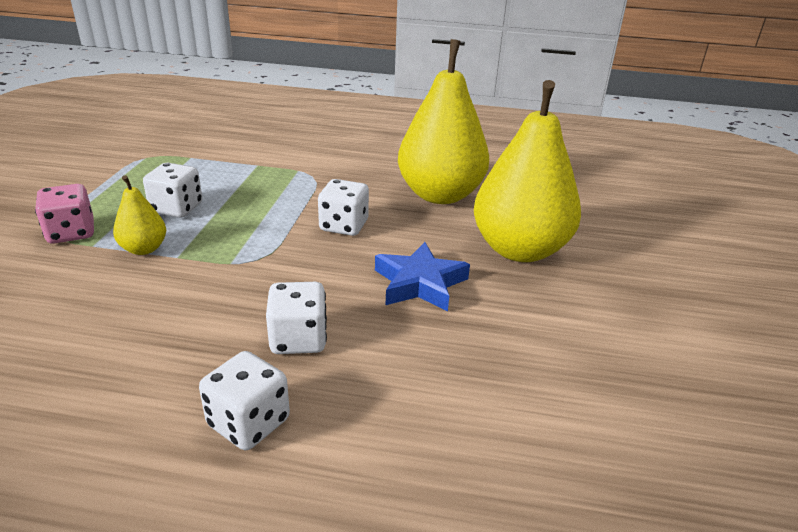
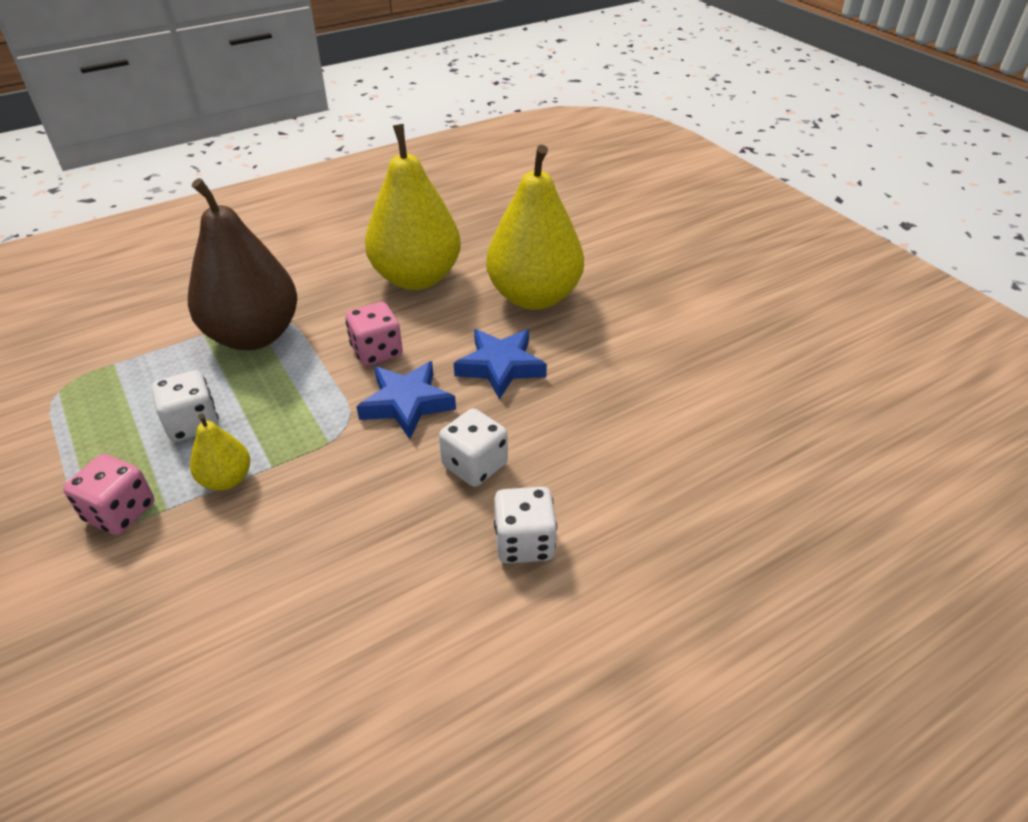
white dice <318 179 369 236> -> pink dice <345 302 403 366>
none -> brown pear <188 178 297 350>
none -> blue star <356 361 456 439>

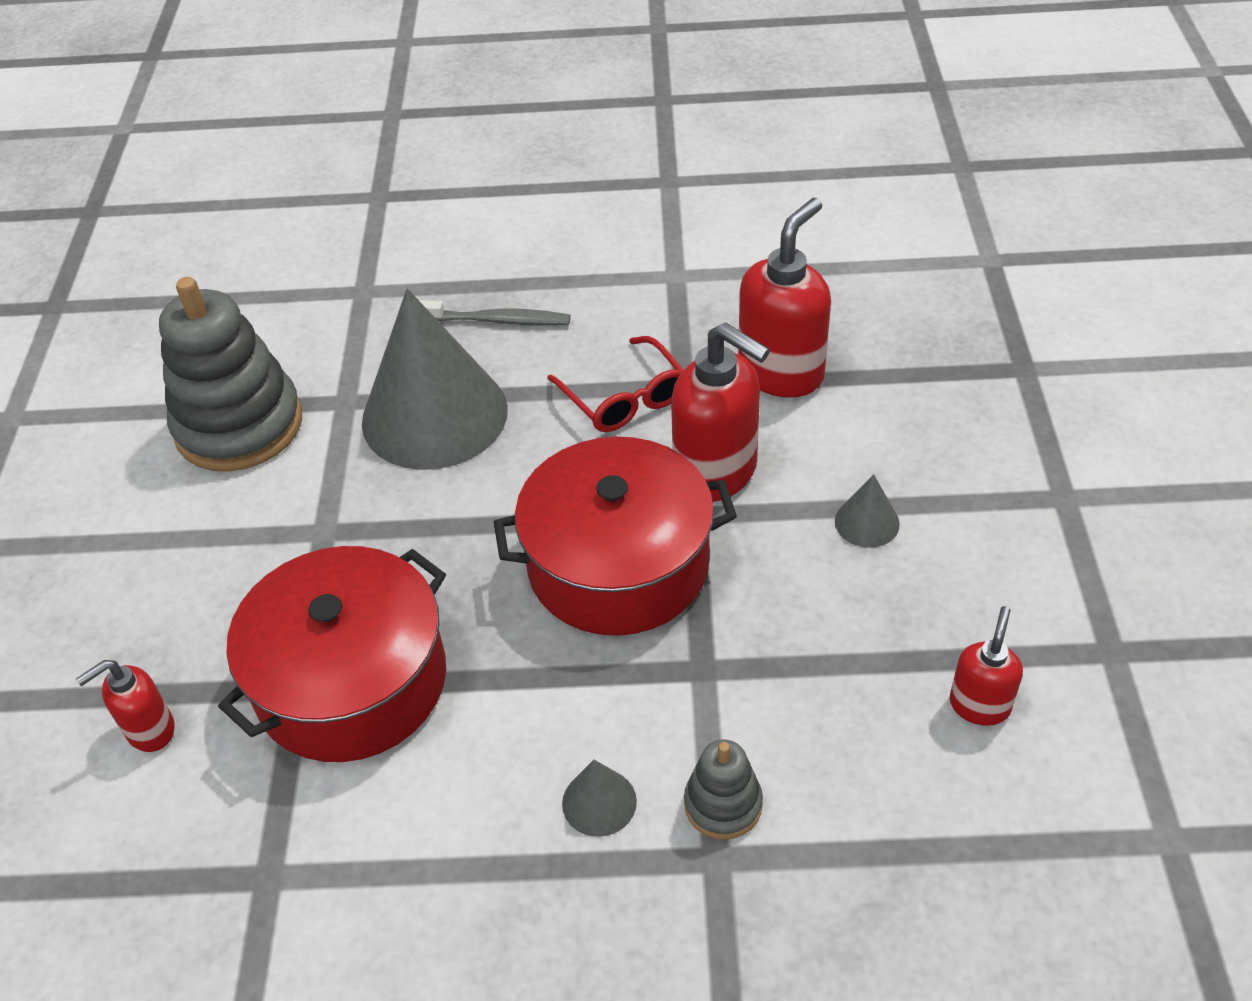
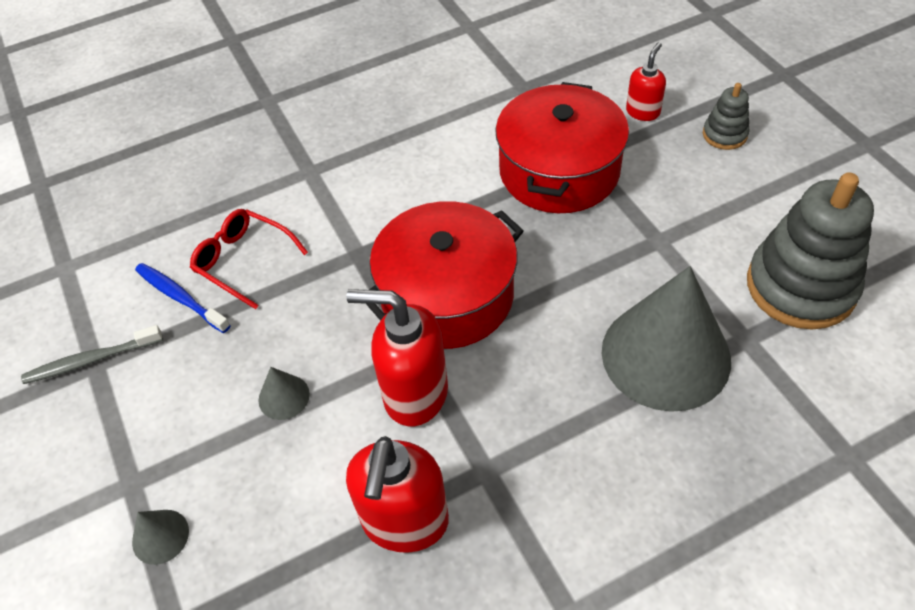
grey toothbrush <419 300 570 326> -> grey toothbrush <21 325 163 384>, shifted
red glasses <547 336 684 432> -> red glasses <190 209 308 309>, shifted
red soap dispenser <950 606 1023 726> -> blue toothbrush <135 263 231 333>
grey stacking toy <684 739 763 840> -> grey stacking toy <703 83 750 150>, shifted
grey cone <562 760 637 837> -> grey cone <132 510 189 565>, shifted

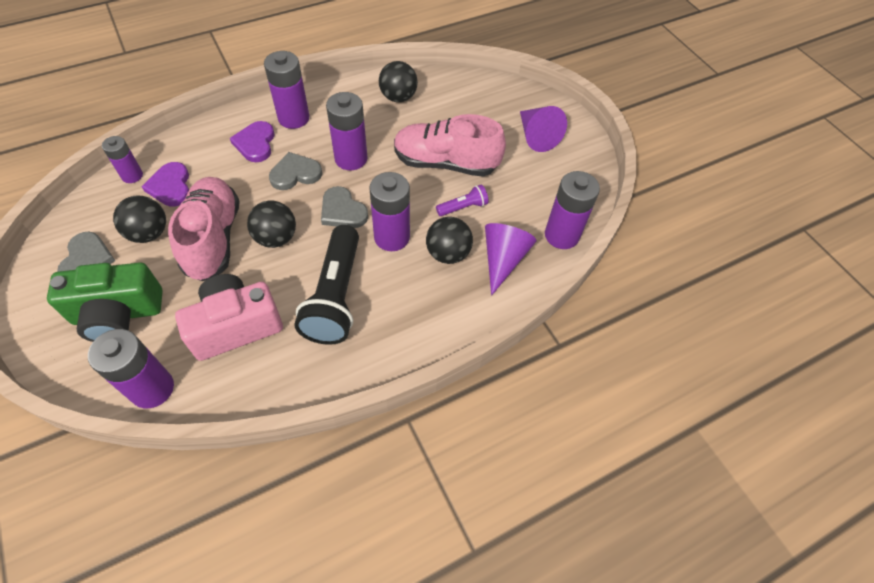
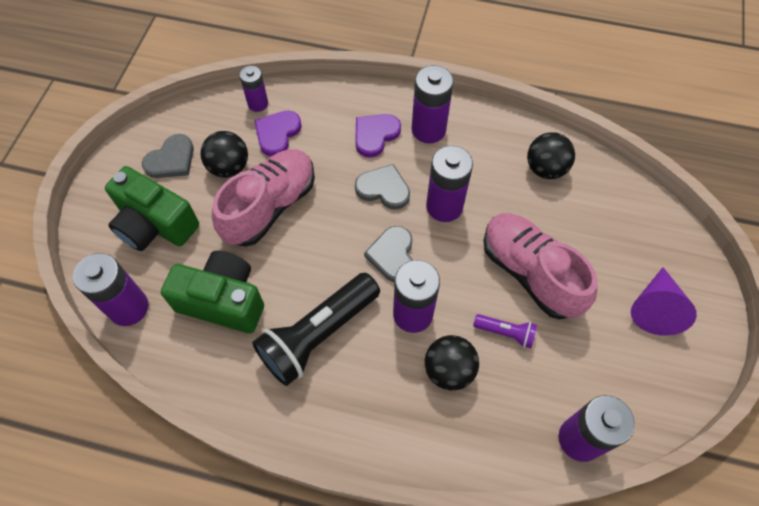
black ball <247 200 296 248> -> none
purple cone <485 223 537 296> -> none
pink camera <175 274 283 361> -> green camera <161 251 264 333>

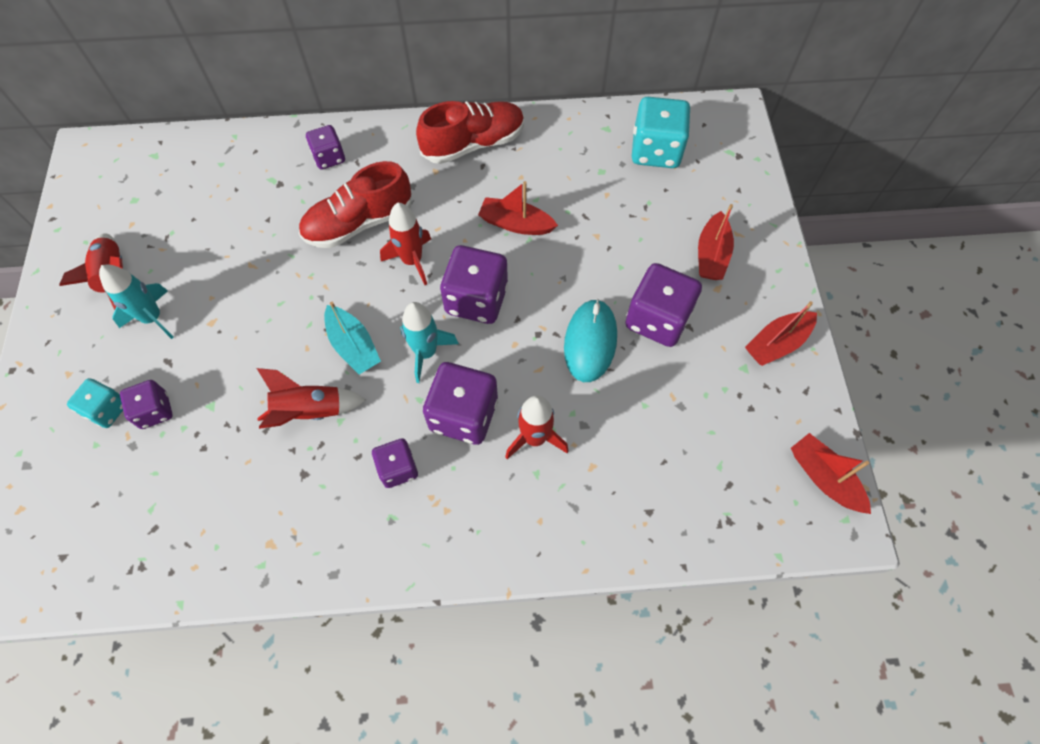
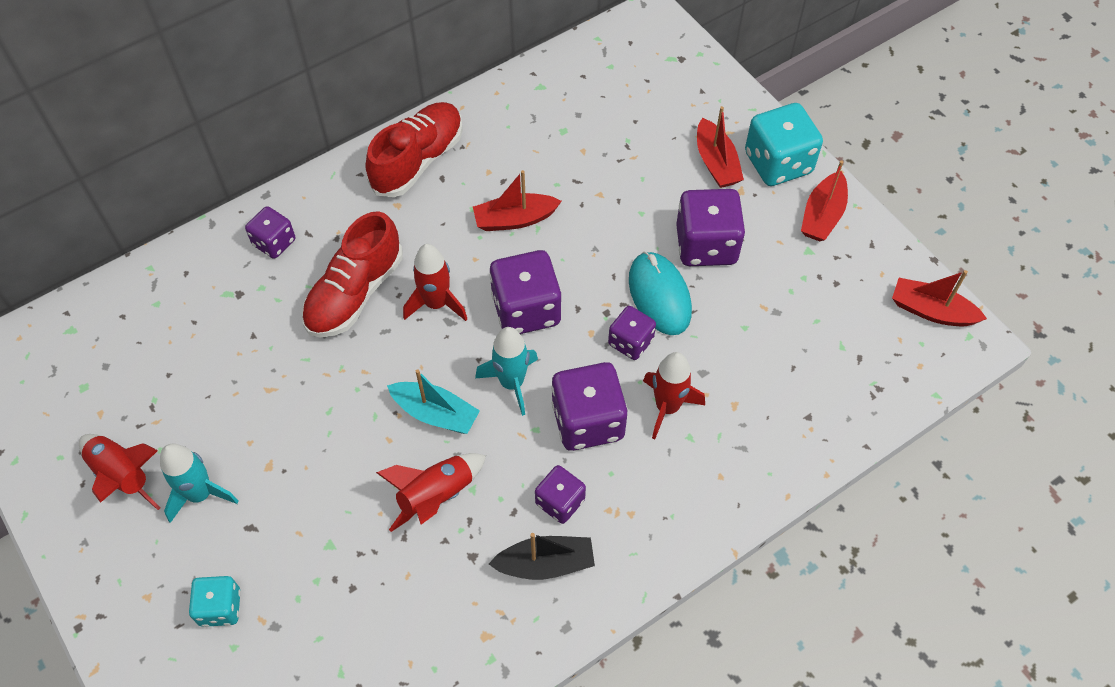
turquoise dice <632 97 691 168> -> turquoise dice <745 103 823 186>, shifted
purple dice <120 380 173 429> -> purple dice <608 306 656 360>, shifted
none -> black boat <489 533 595 580>

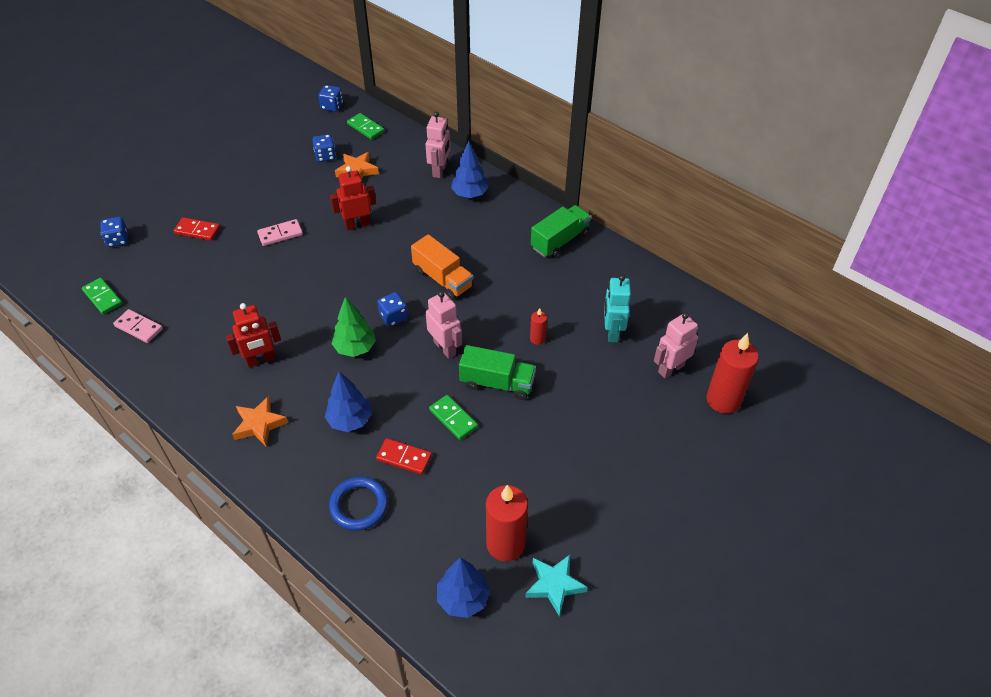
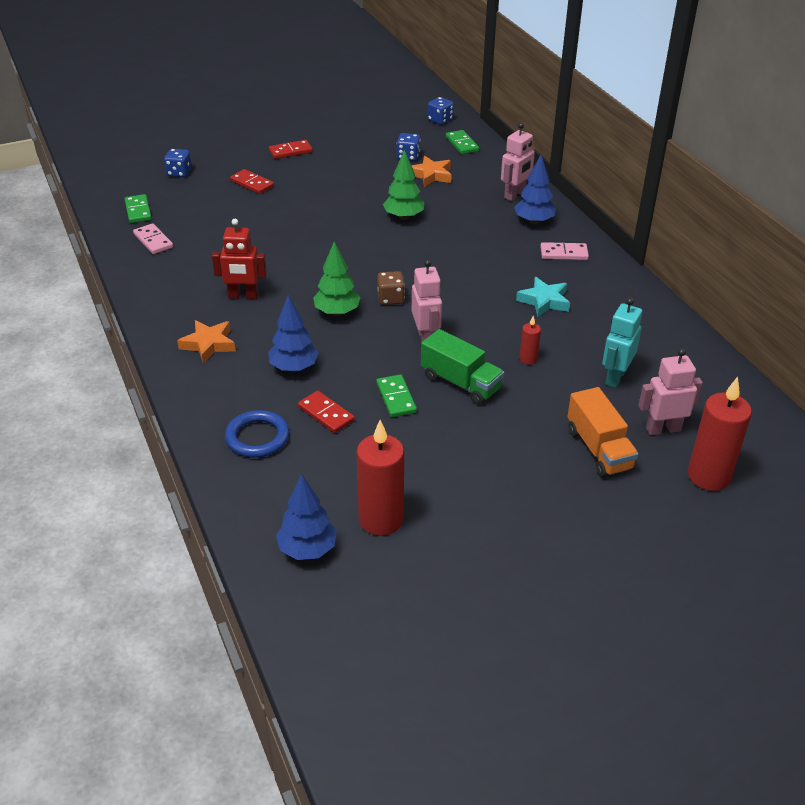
red robot <330 166 376 230> -> green tree <383 149 424 220>
green truck <531 205 591 258> -> none
pink domino <257 219 303 246> -> pink domino <540 242 589 260>, shifted
orange truck <411 234 473 300> -> orange truck <567 387 638 477>, shifted
blue dice <377 292 408 327> -> brown dice <377 271 405 305>
turquoise star <525 555 588 616> -> turquoise star <516 277 570 317>, shifted
none -> red domino <269 140 313 159>

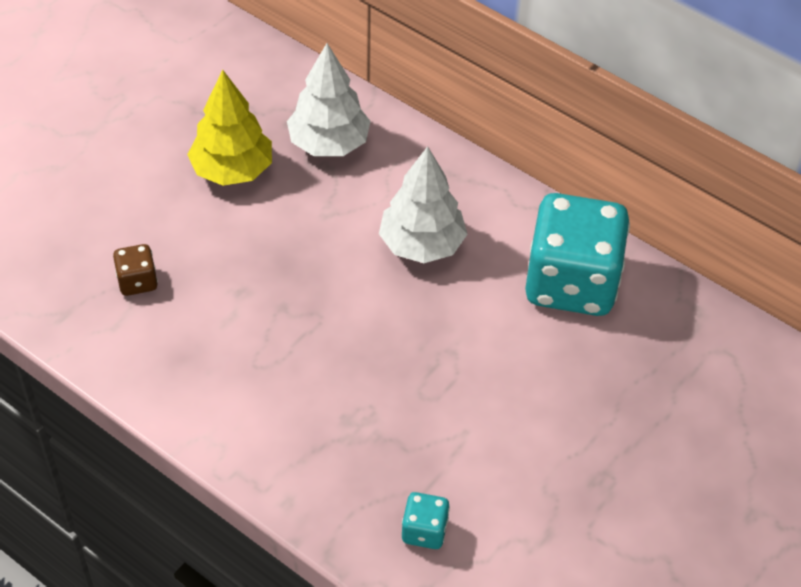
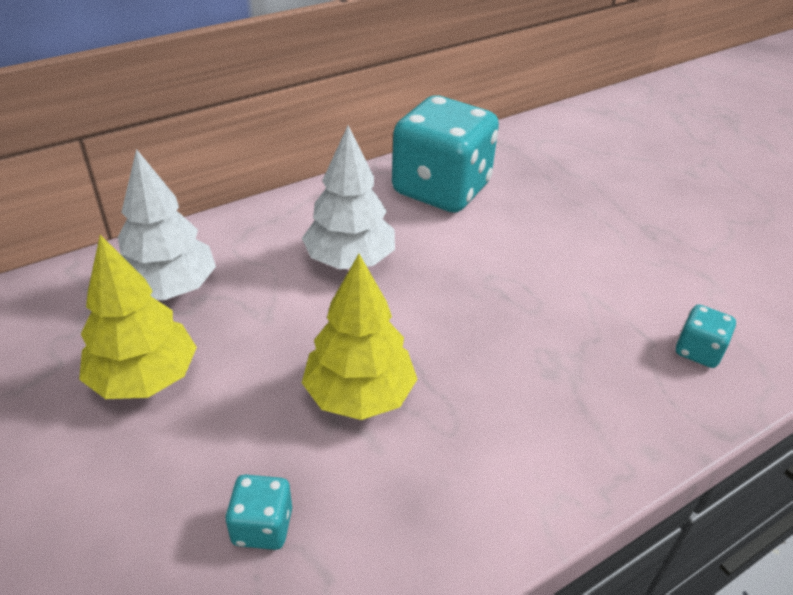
brown dice <113 244 158 296> -> turquoise dice <225 474 292 550>
none -> yellow tree <302 254 417 420>

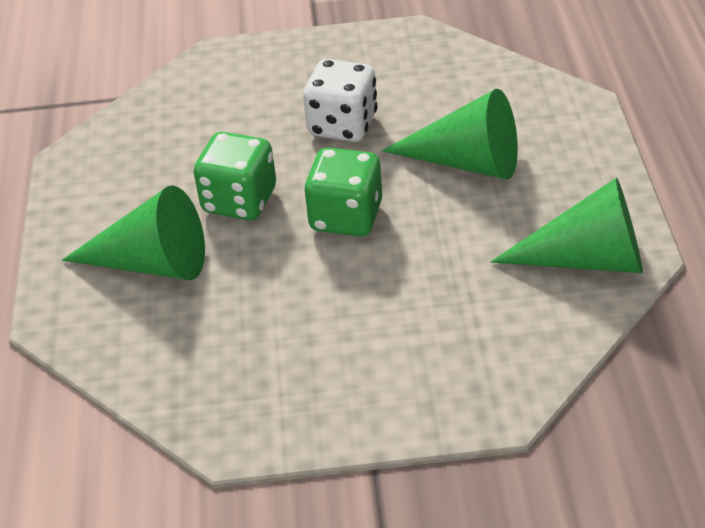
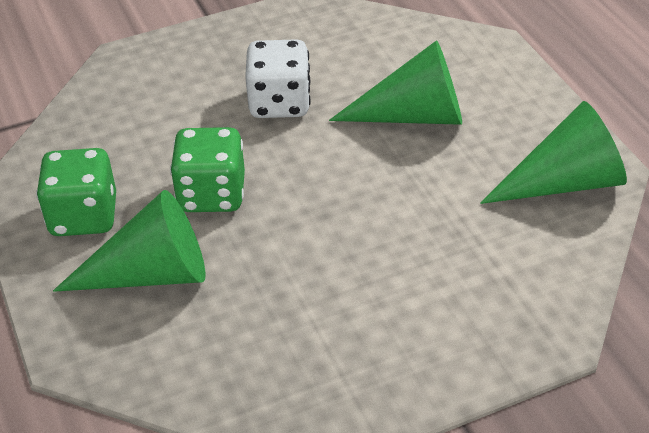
green dice <304 148 382 237> -> green dice <36 148 116 236>, shifted

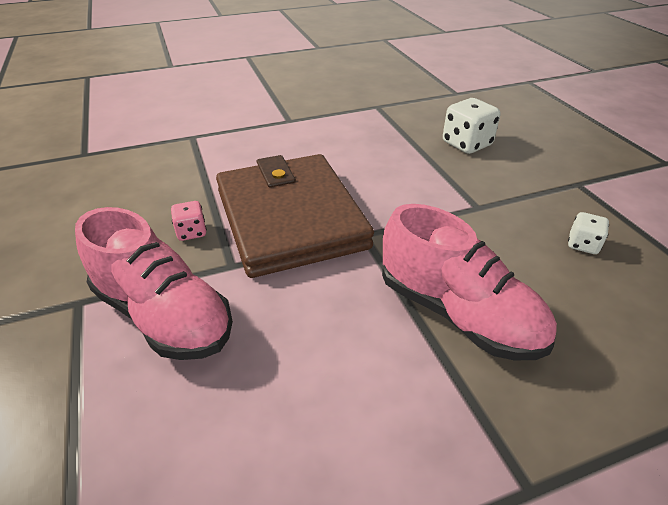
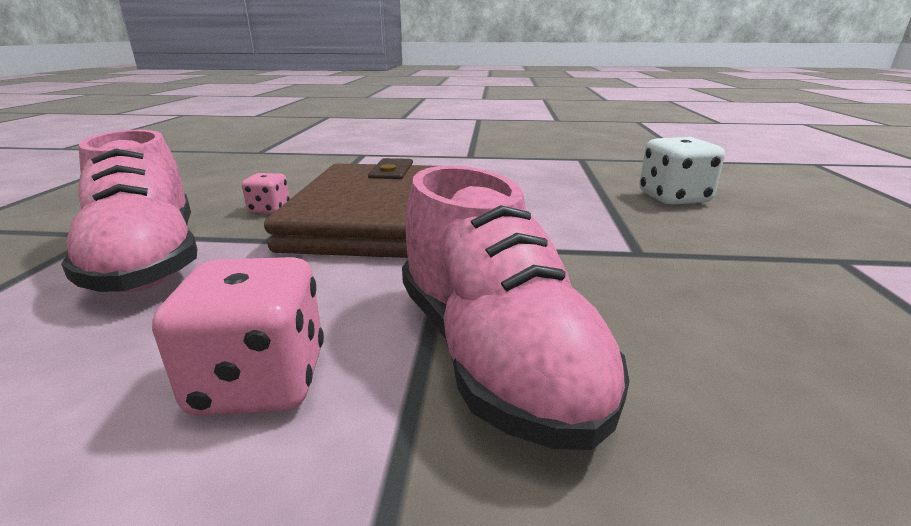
white dice <568 212 609 254> -> none
none -> pink dice <152 257 324 416>

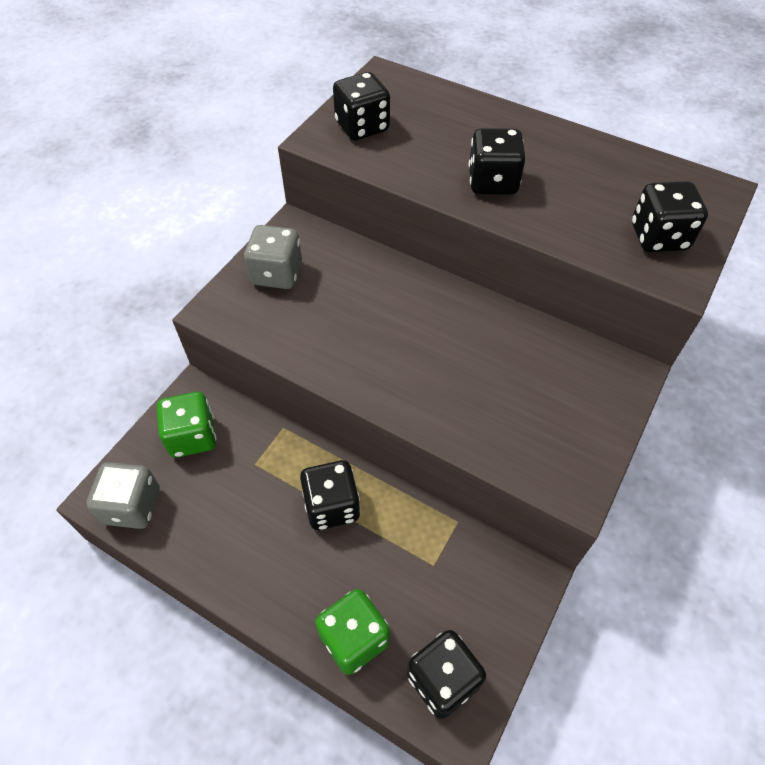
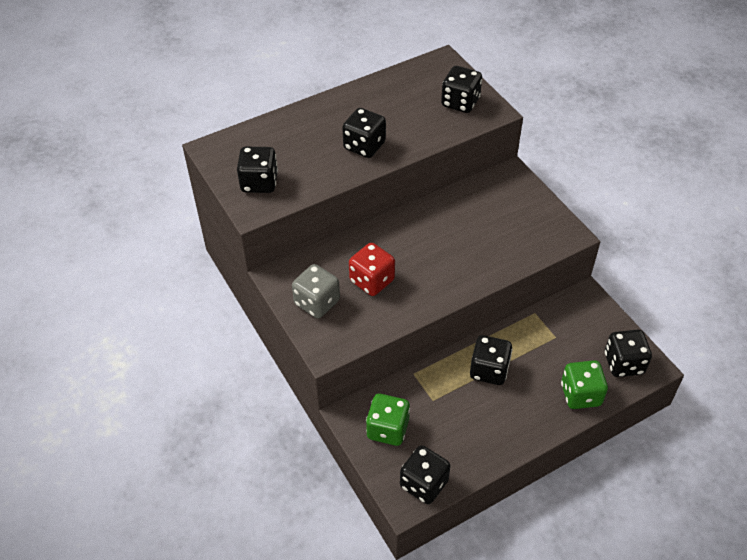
grey dice <87 462 160 529> -> black dice <400 445 450 504>
none -> red dice <349 243 395 296>

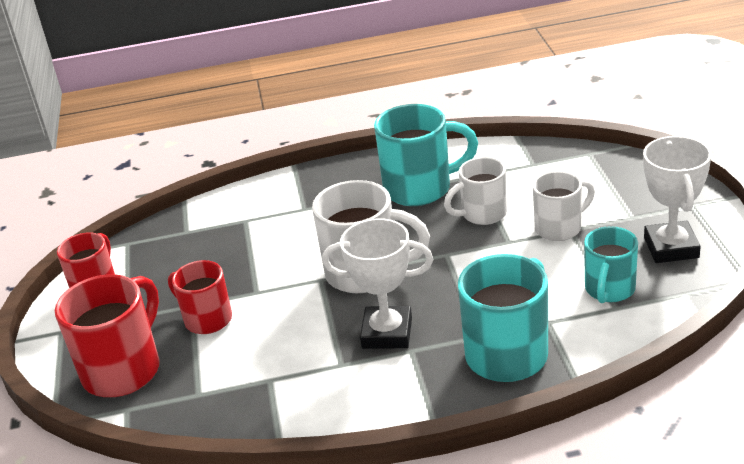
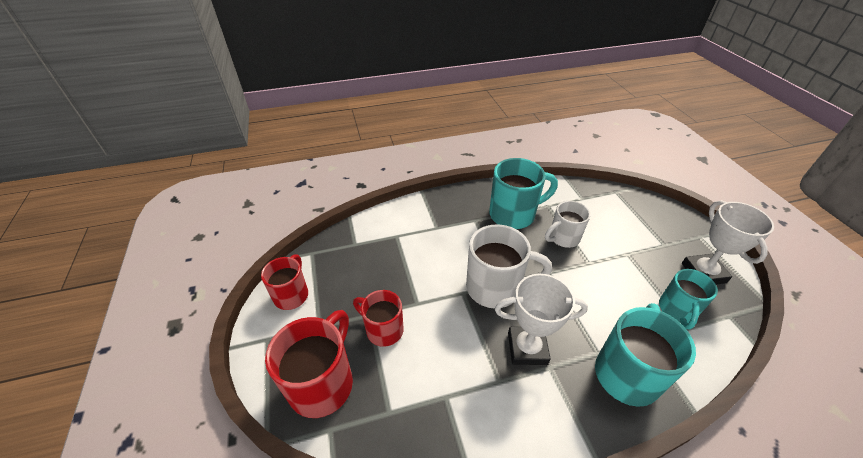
white mug <533 171 595 241> -> none

